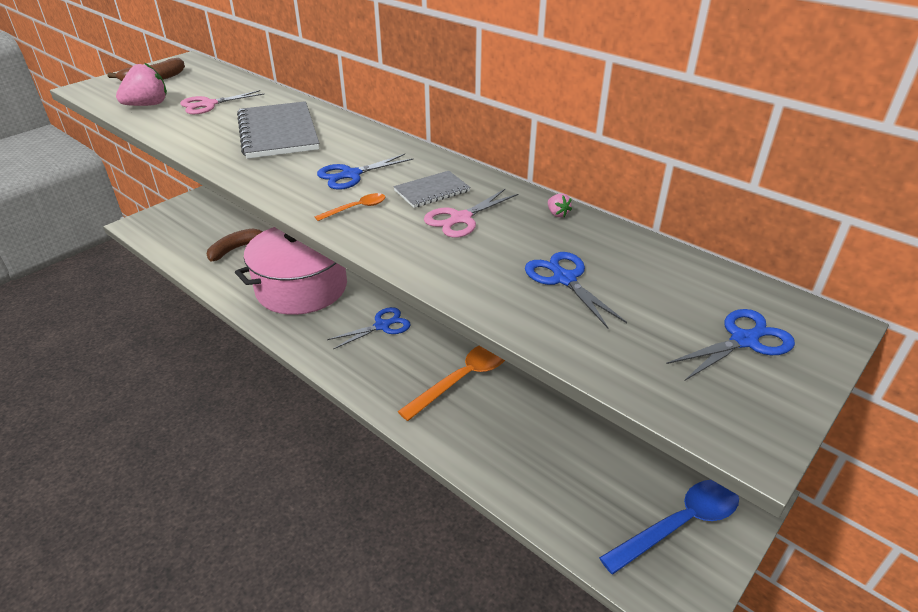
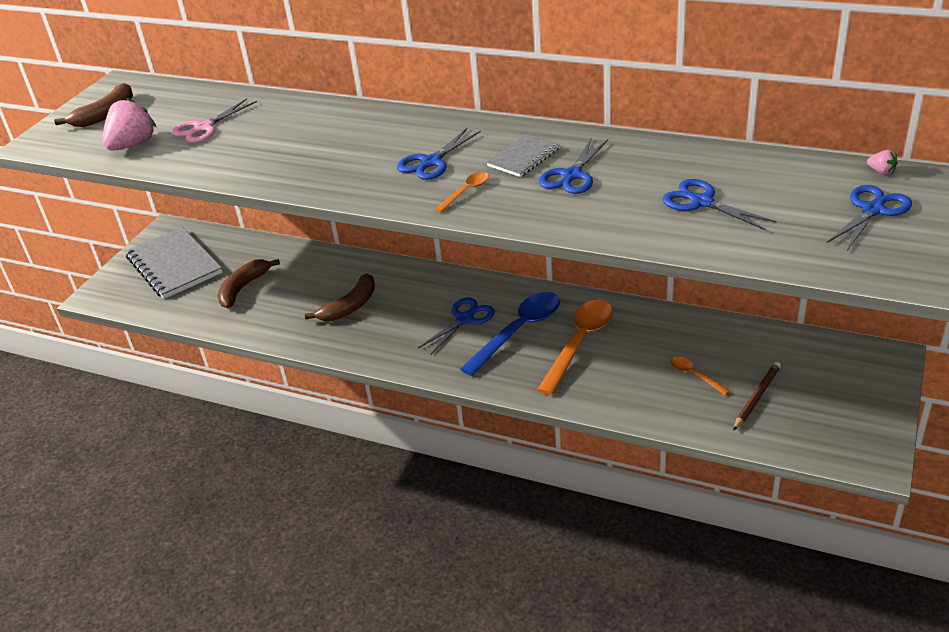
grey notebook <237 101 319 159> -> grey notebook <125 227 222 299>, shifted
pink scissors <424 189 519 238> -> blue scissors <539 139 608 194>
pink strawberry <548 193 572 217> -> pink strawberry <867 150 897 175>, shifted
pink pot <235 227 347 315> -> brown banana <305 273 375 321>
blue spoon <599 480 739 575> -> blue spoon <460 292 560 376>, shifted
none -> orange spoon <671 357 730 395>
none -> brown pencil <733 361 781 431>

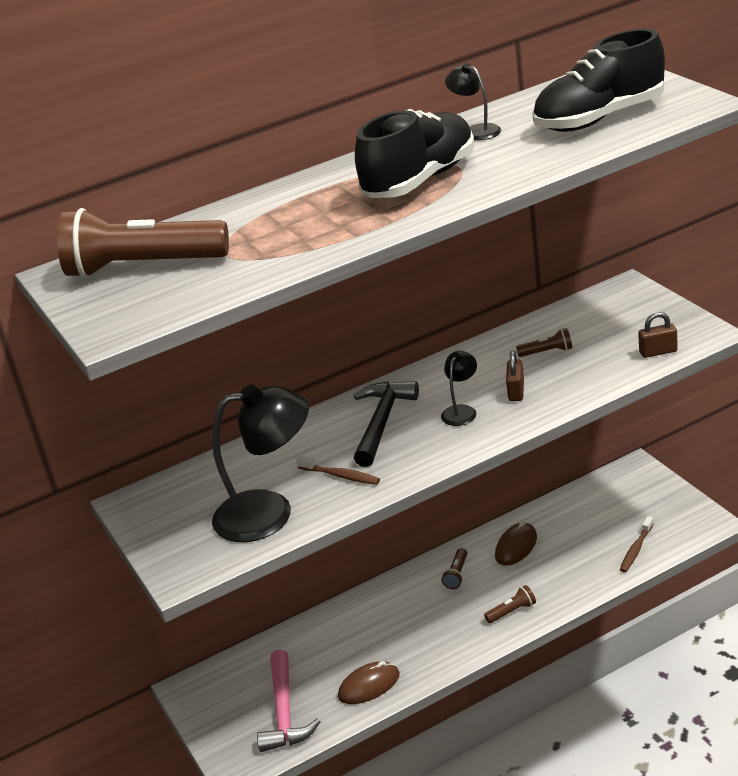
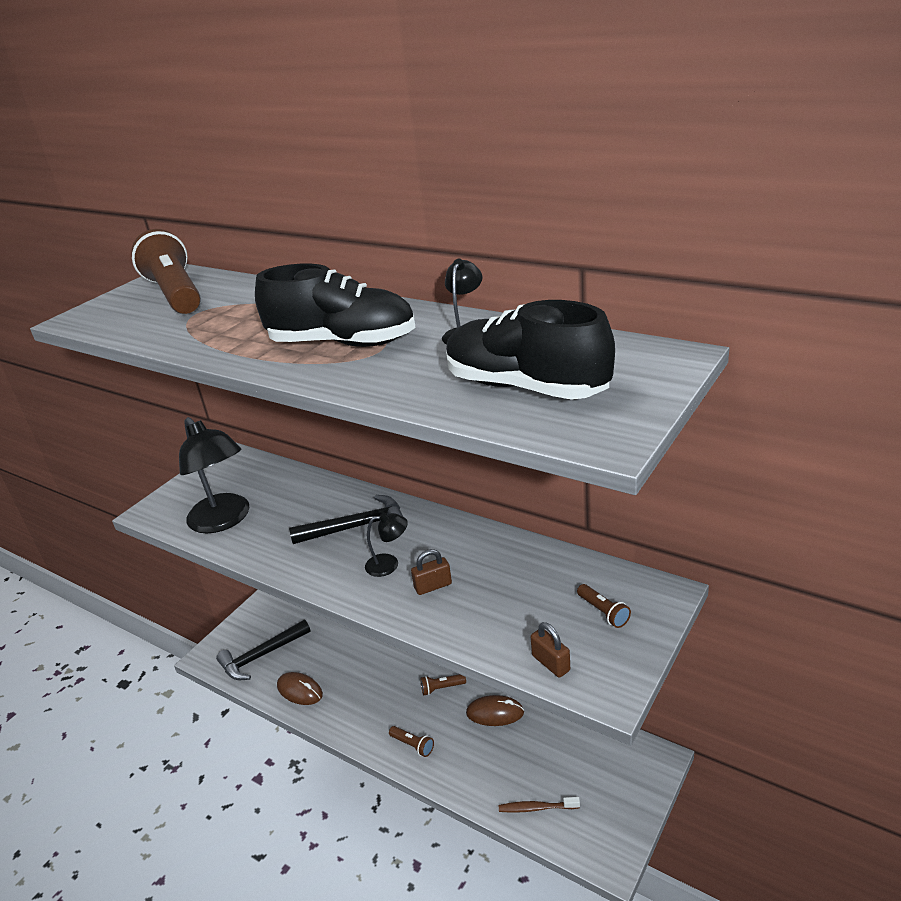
brown flashlight <516 328 572 357> -> brown flashlight <577 584 631 628>, shifted
brown toothbrush <296 456 380 485> -> none
pink hammer <257 649 320 752> -> black hammer <216 620 311 680>

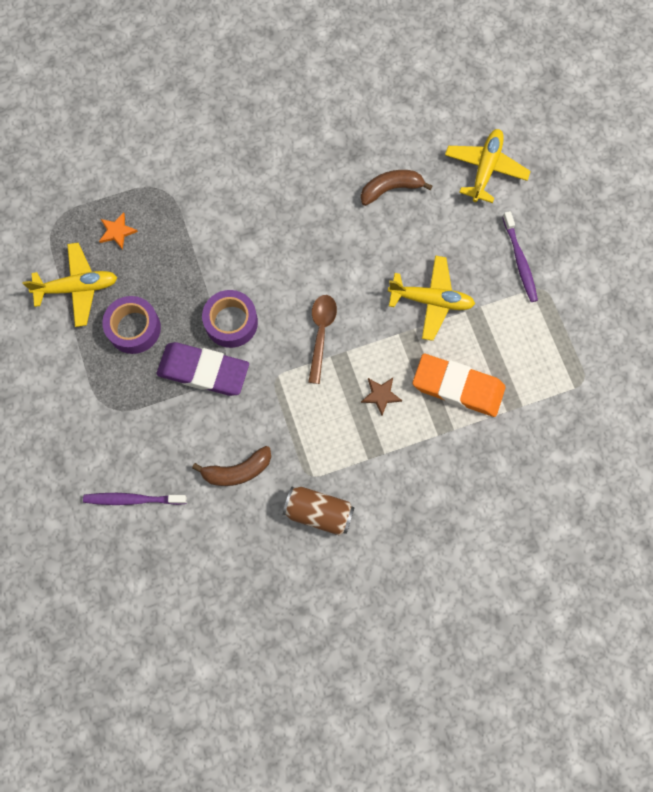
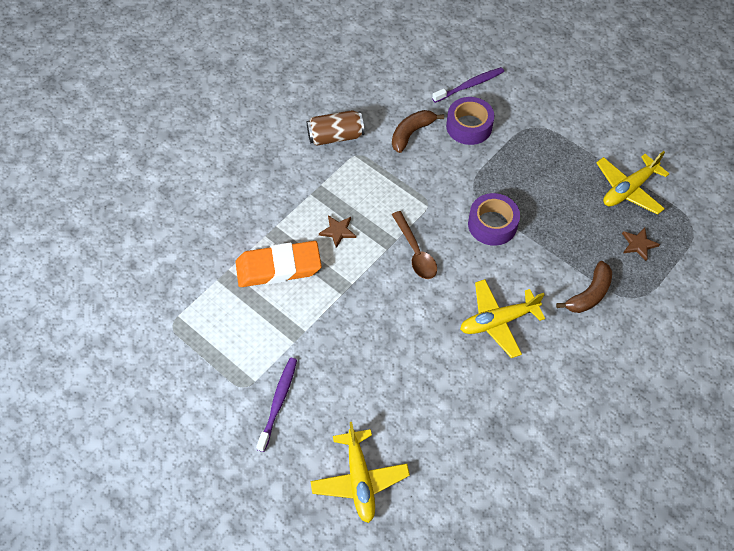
brown banana <361 170 432 206> -> brown banana <556 261 612 313>, shifted
purple toothbrush <503 211 538 302> -> purple toothbrush <256 358 297 452>, 60 degrees clockwise
orange star <99 212 138 250> -> brown star <622 228 660 261>
yellow plane <388 256 475 341> -> yellow plane <460 279 545 358>, shifted
purple tape <102 296 161 354> -> purple tape <446 97 494 145>, shifted
purple eraser <157 342 249 396> -> none

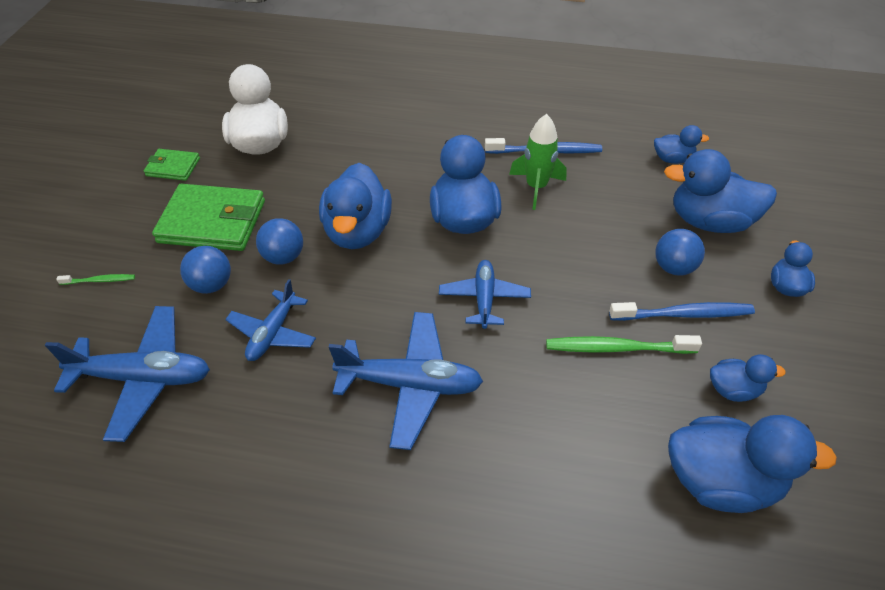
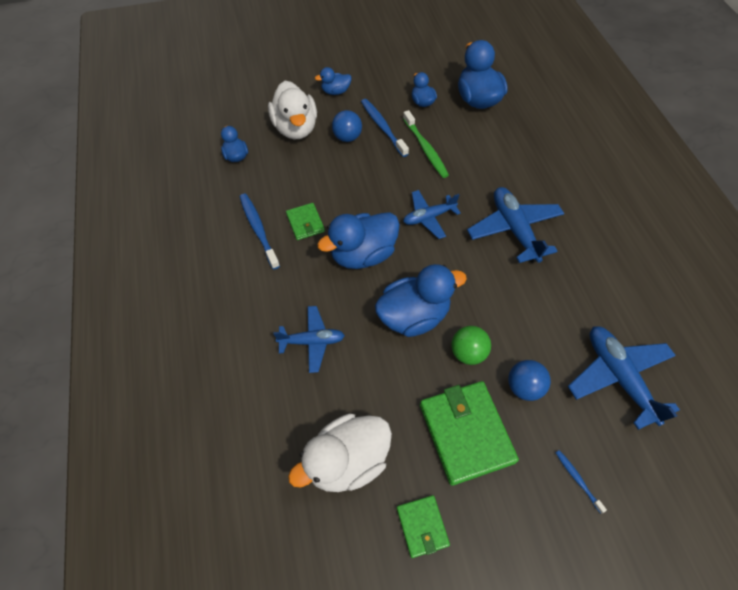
green rocket <509 114 567 210> -> green wallet <286 203 325 240>
blue duck <664 149 777 233> -> white duck <268 81 317 139>
blue ball <256 218 303 265> -> green ball <451 326 491 365>
green toothbrush <56 274 135 285> -> blue toothbrush <556 450 607 513>
blue plane <225 279 316 361> -> blue plane <273 306 345 373>, shifted

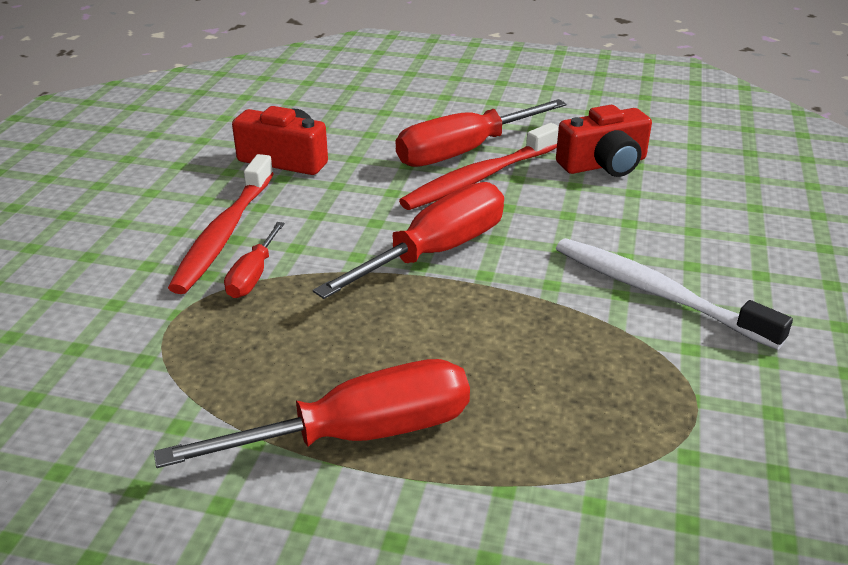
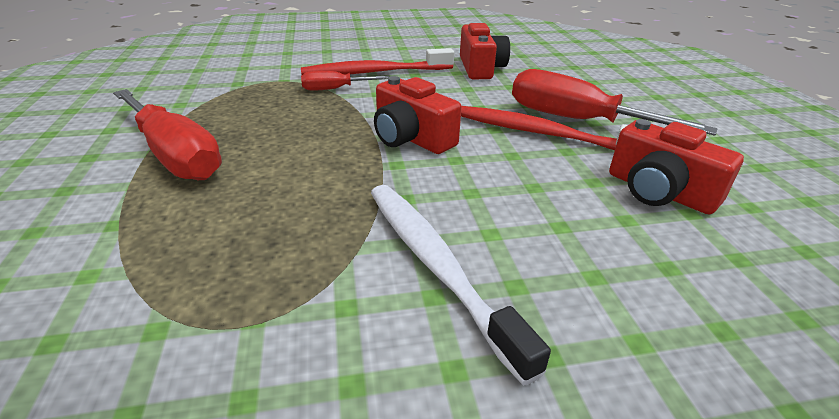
red screwdriver <313 182 504 299> -> red camera <374 76 461 154>
white toothbrush <556 238 793 350> -> white toothbrush <371 185 551 386>, 45 degrees counterclockwise

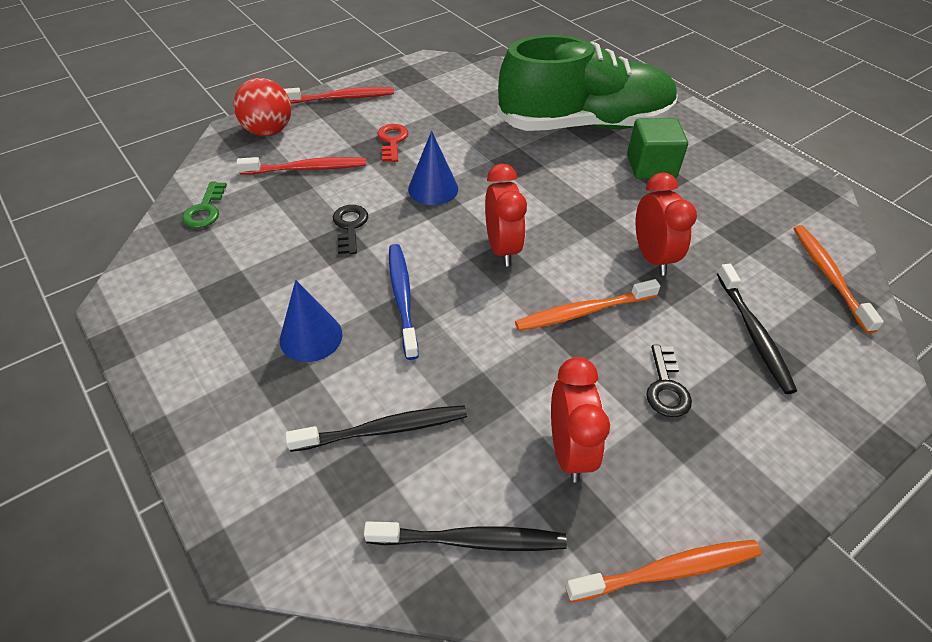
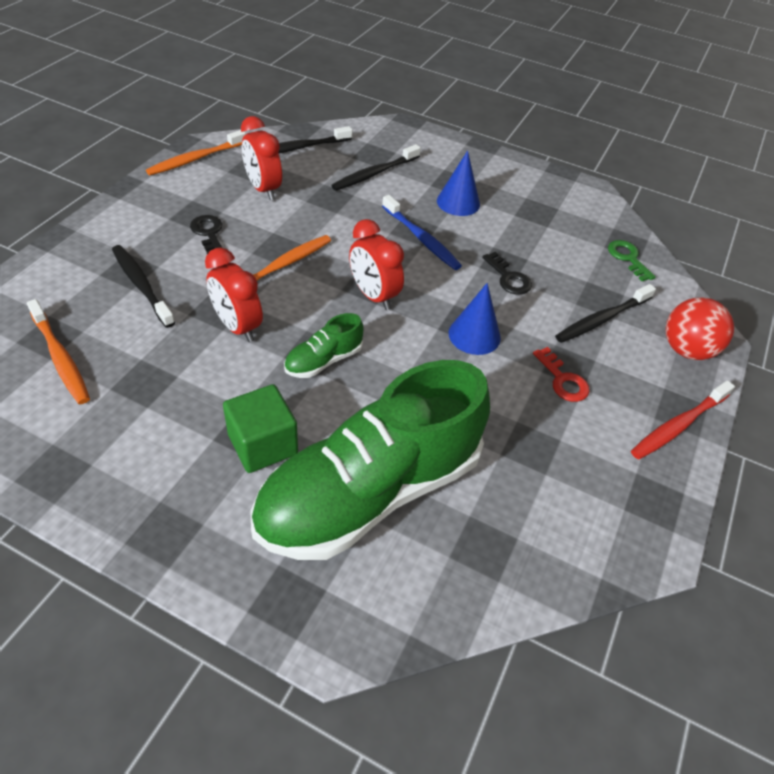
red toothbrush <236 157 366 175> -> black toothbrush <555 284 656 343>
none -> green shoe <284 313 363 378>

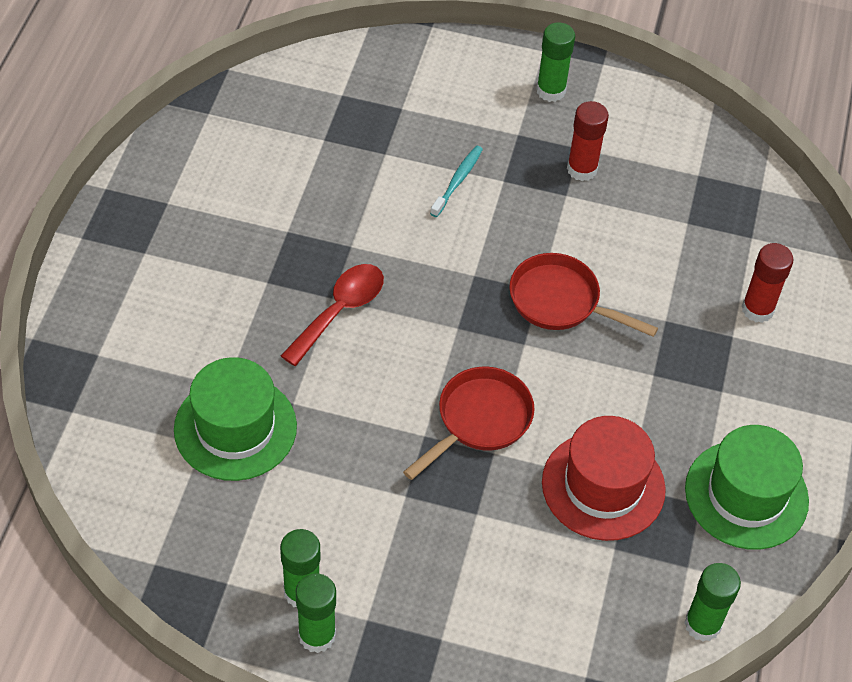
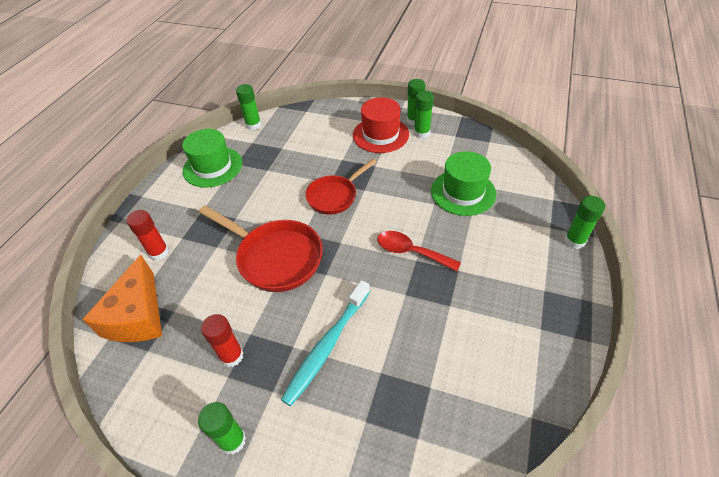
turquoise toothbrush <430 146 483 217> -> turquoise toothbrush <281 280 370 406>, x1.91
red pan <509 253 658 337> -> red pan <199 206 323 292>, x1.52
red spoon <281 264 384 366> -> red spoon <377 231 461 271>, 75 degrees clockwise
red hat <542 416 666 541> -> red hat <353 97 409 153>, shifted
none -> green glue stick <565 196 605 249>
none -> orange cheese <82 255 162 342>

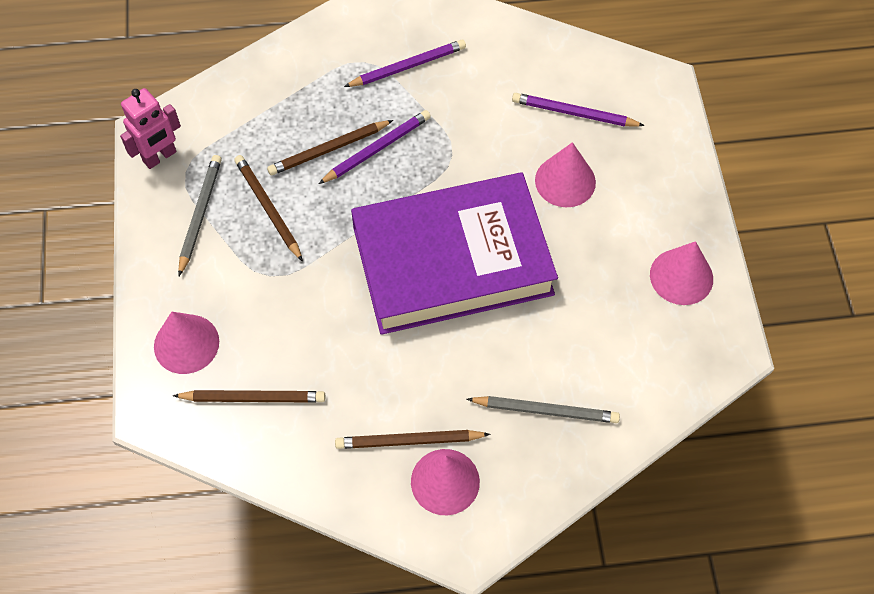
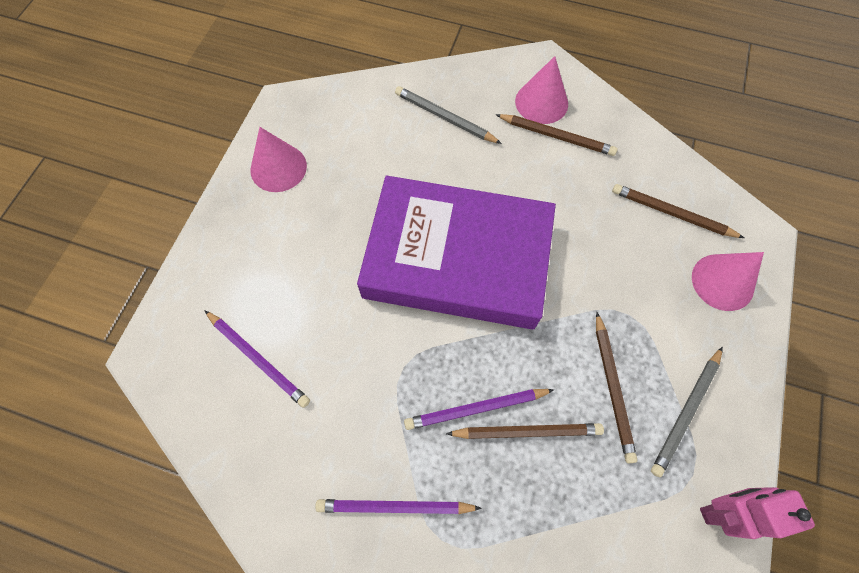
pink cone <535 142 596 207> -> none

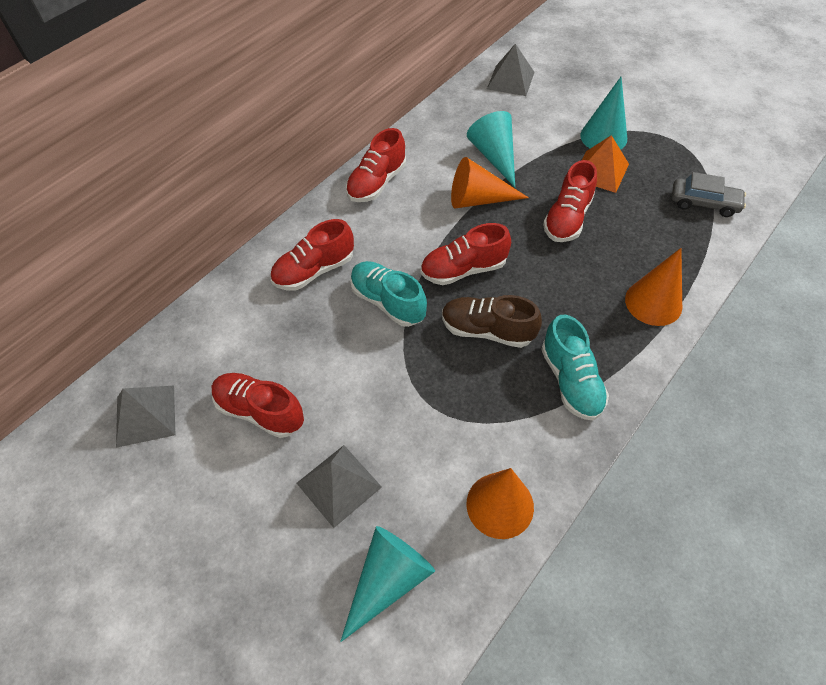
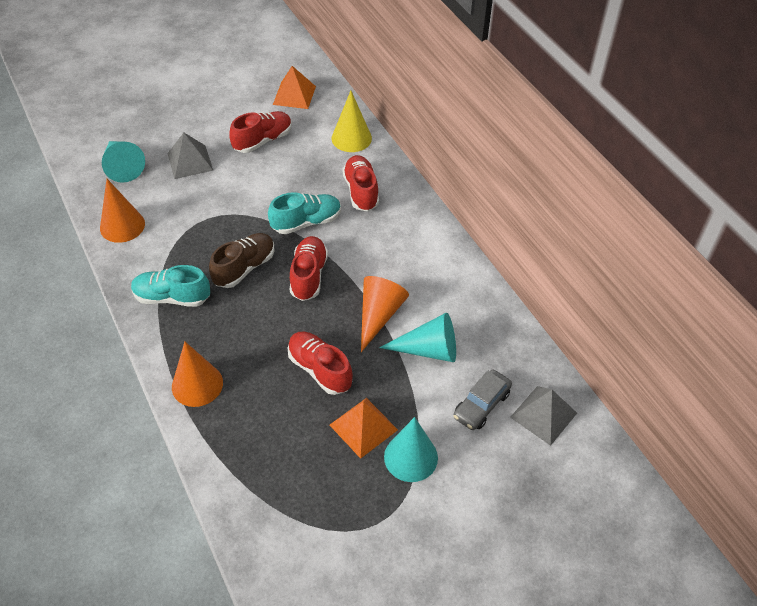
red shoe <346 128 406 202> -> none
grey car <672 172 746 217> -> grey car <453 370 512 430>, shifted
grey pyramid <116 386 176 448> -> orange pyramid <273 66 316 109>
none -> yellow cone <332 91 372 152>

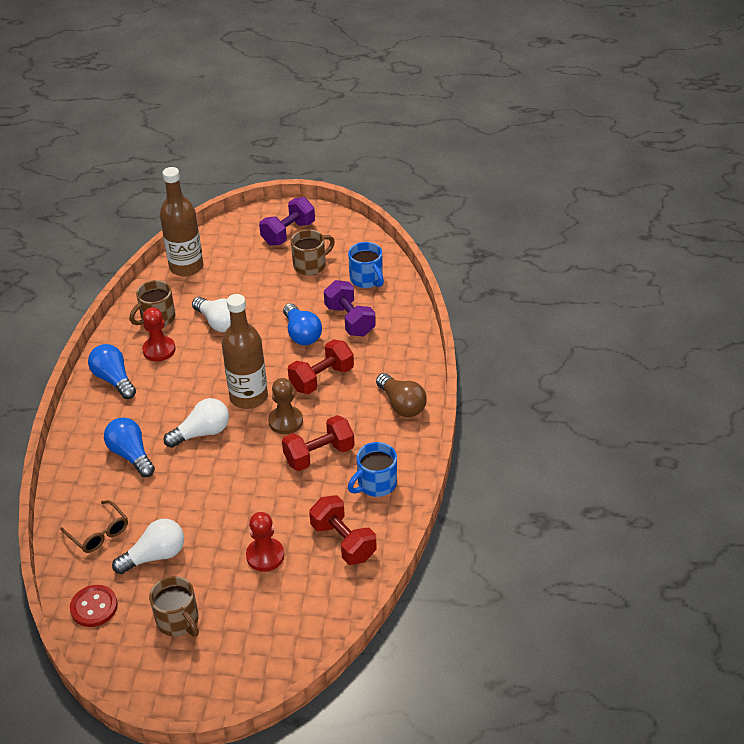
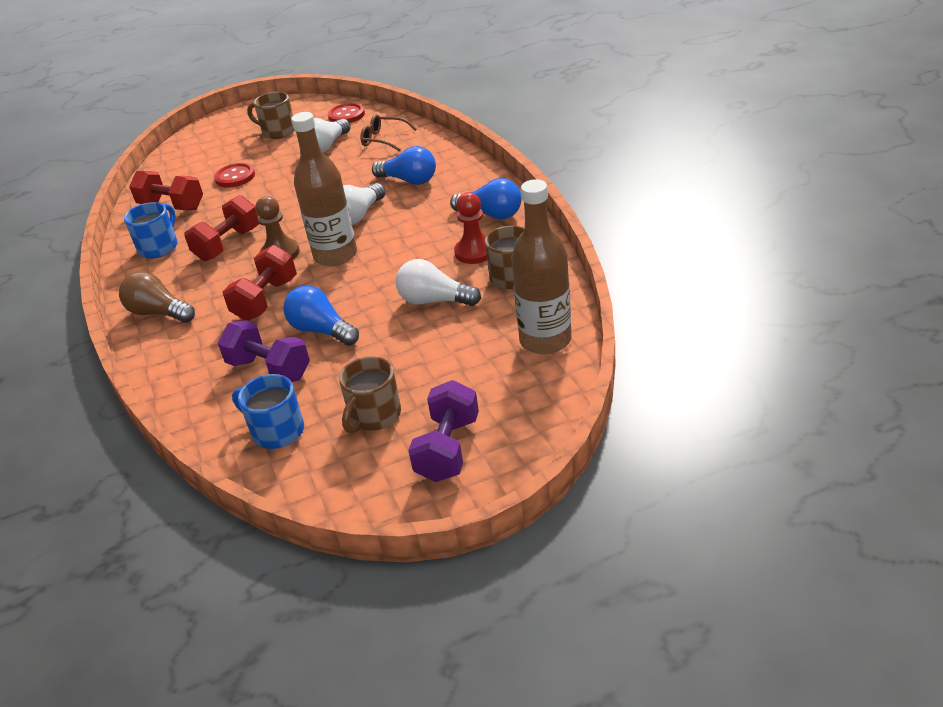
red pawn <246 512 284 572> -> red button <214 163 255 188>

